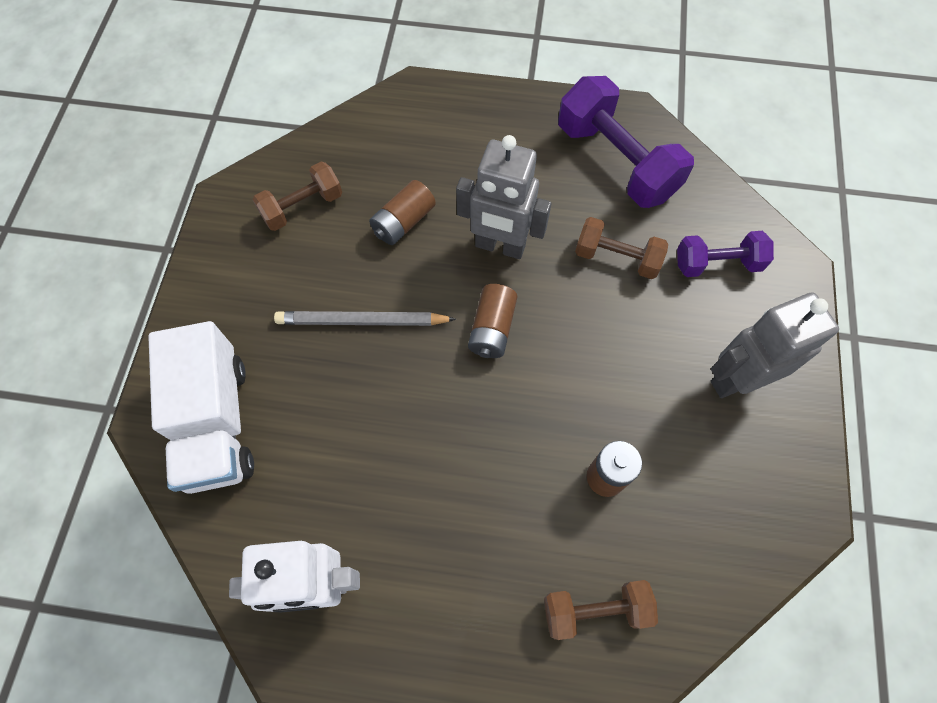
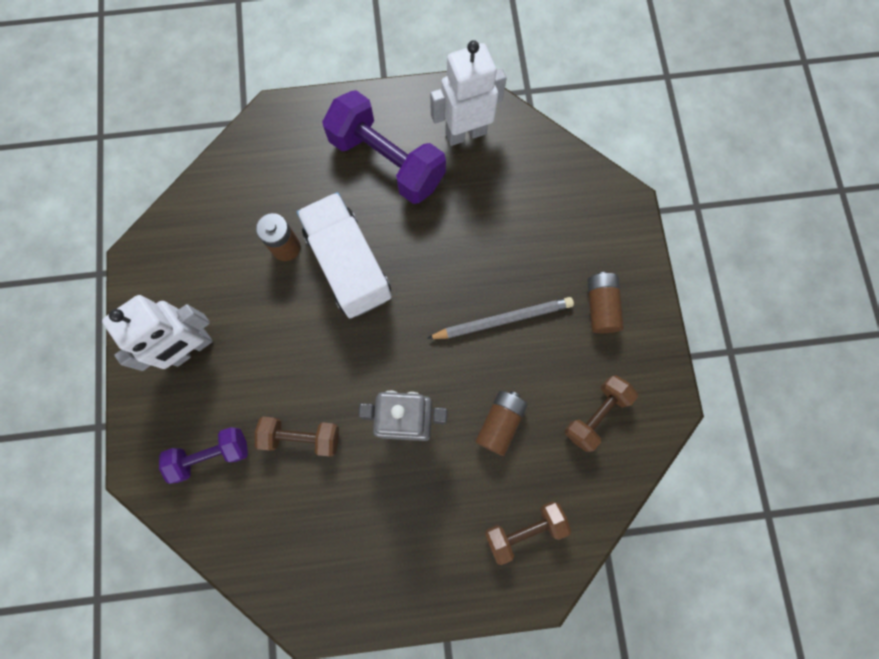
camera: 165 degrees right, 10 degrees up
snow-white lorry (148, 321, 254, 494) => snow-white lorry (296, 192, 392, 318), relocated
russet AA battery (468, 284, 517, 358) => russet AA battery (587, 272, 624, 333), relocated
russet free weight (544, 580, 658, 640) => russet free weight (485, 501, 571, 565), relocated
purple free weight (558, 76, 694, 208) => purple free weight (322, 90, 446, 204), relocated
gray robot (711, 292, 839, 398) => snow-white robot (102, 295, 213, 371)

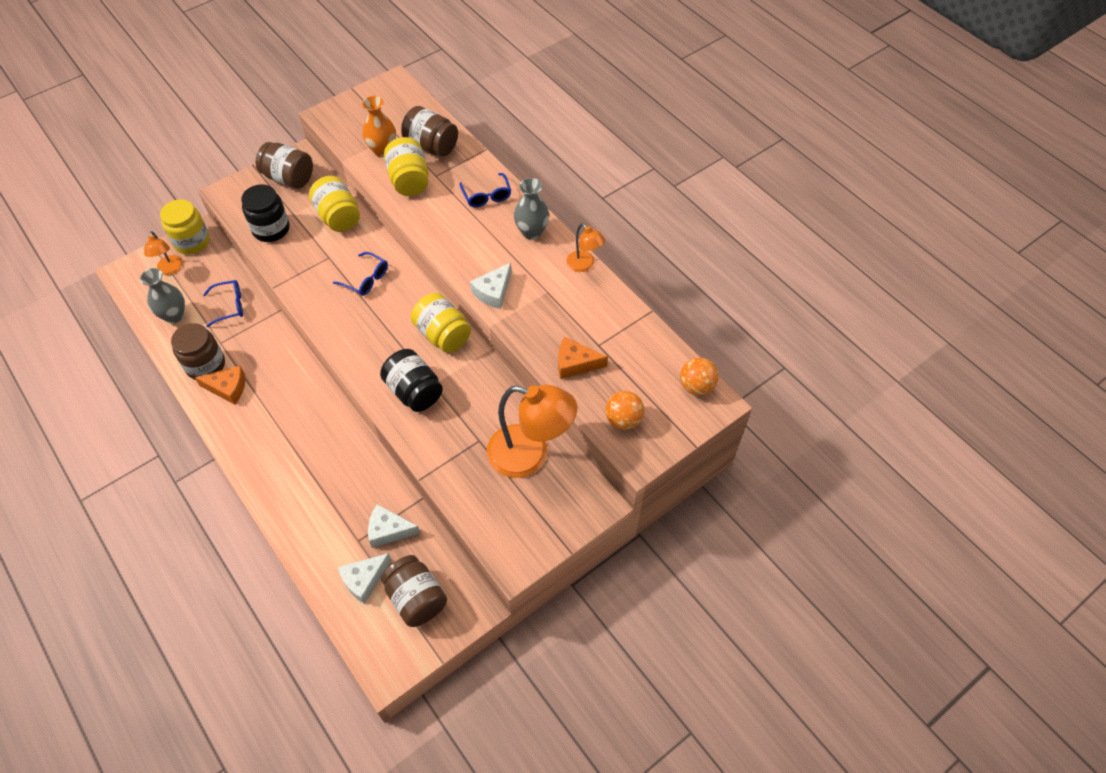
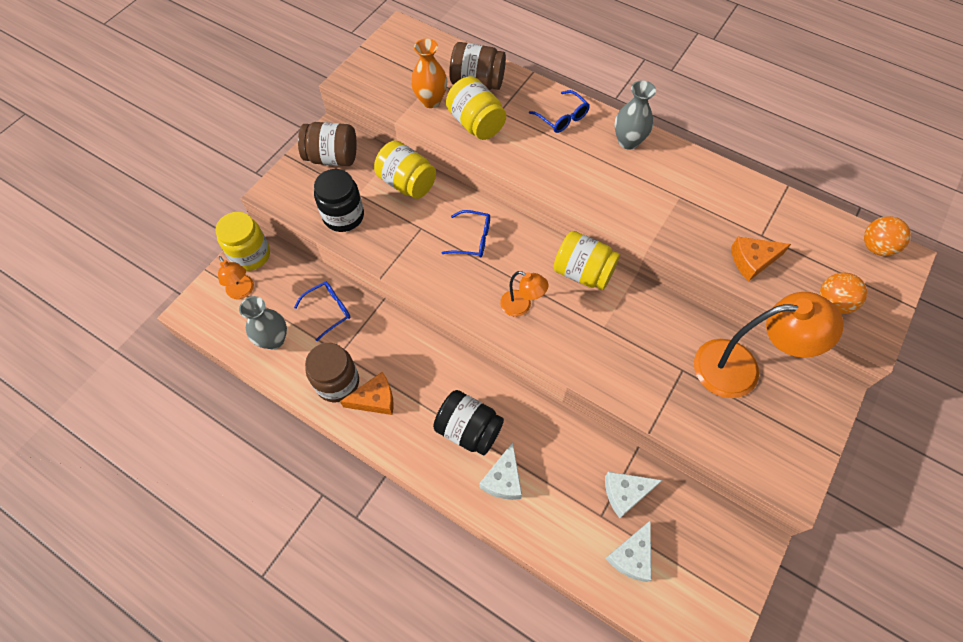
camera: 20 degrees left, 5 degrees up
russet jam jar (381, 555, 447, 627) => nothing
black jam jar (380, 349, 443, 412) => black jam jar (433, 390, 504, 455), relocated
snow-white cheese (470, 263, 512, 309) => snow-white cheese (479, 442, 522, 500), relocated
orange-coloured reading lamp (567, 223, 605, 272) => orange-coloured reading lamp (500, 271, 549, 317), relocated

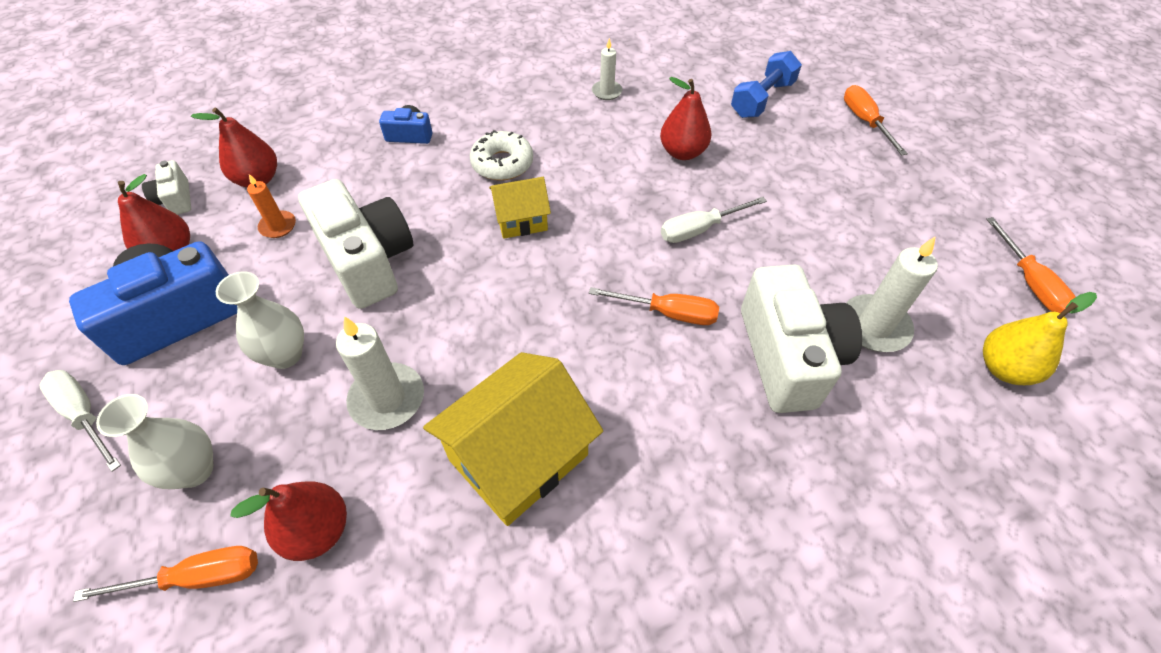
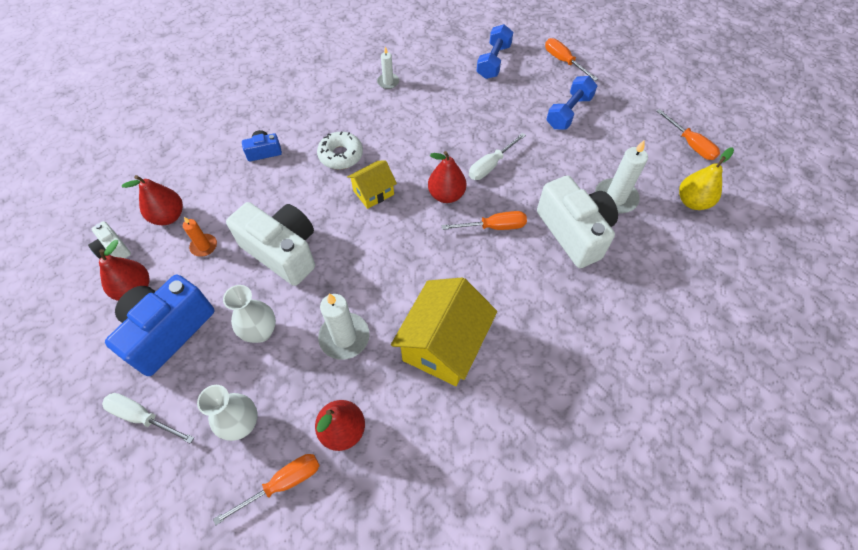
camera: 20 degrees left, 5 degrees up
nothing => royal blue free weight (546, 76, 597, 129)
scarlet toy pear (660, 77, 711, 160) => scarlet toy pear (428, 151, 466, 203), relocated

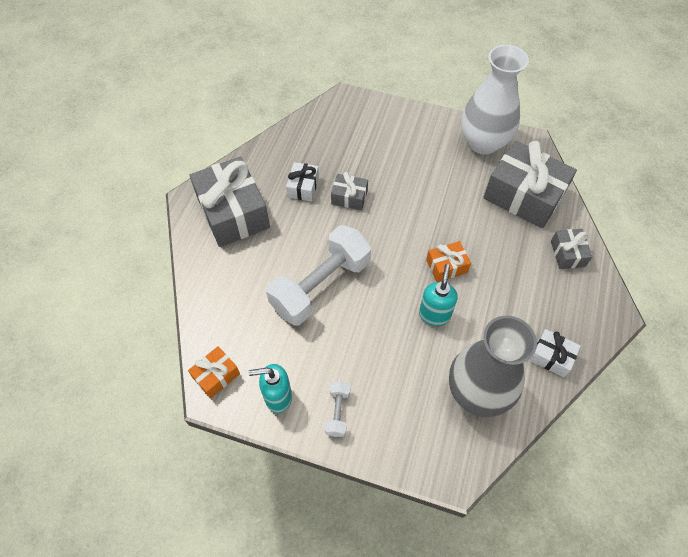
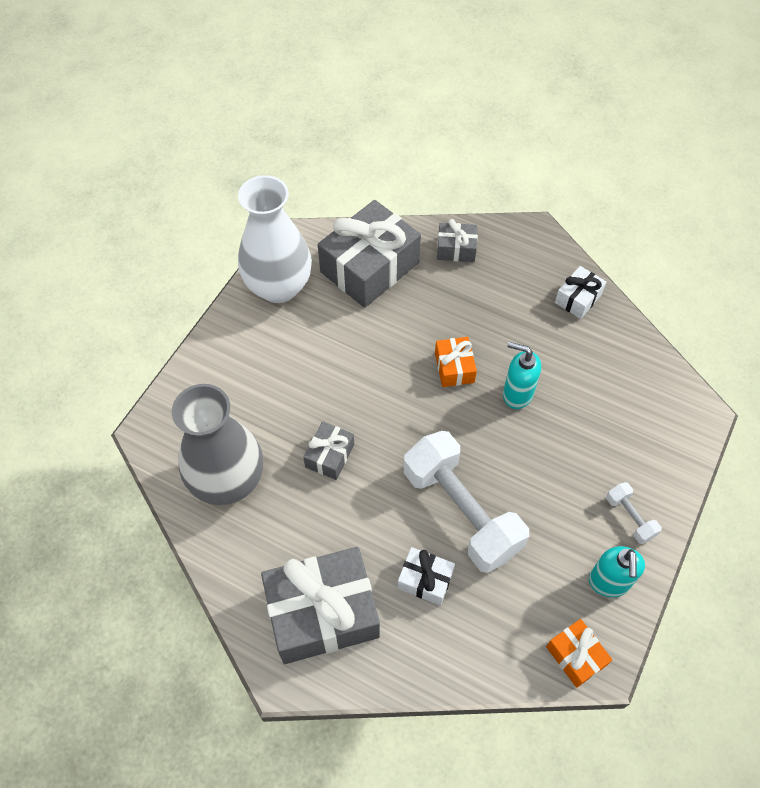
camera: 80 degrees left, 0 degrees up
snow-white present (286, 162, 319, 202) => snow-white present (397, 547, 455, 605), relocated
gray tall vase (449, 316, 537, 417) => gray tall vase (172, 384, 263, 505), relocated
snow-white free weight (325, 381, 350, 437) => snow-white free weight (606, 482, 662, 544), 45 degrees clockwise

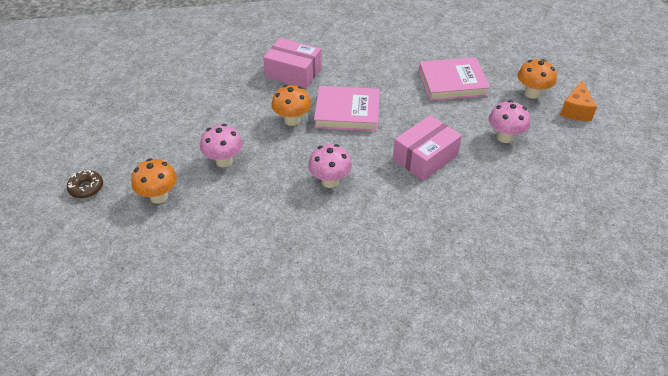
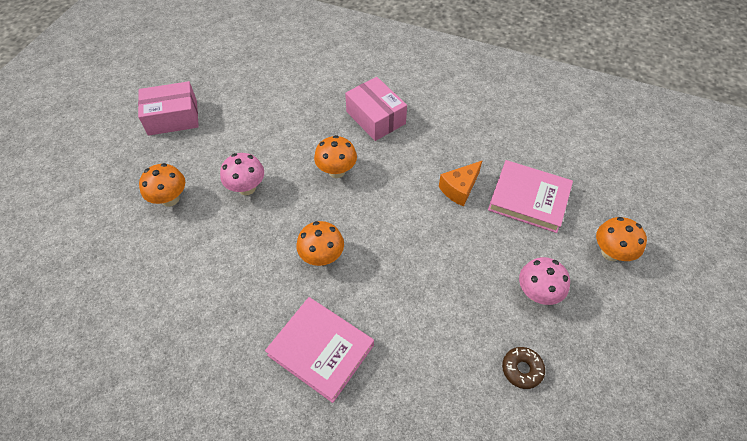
camera: 30 degrees right, 10 degrees up
russet doughnut (67, 170, 103, 198) => russet doughnut (502, 347, 545, 389), relocated
pink hardcover (314, 86, 380, 132) => pink hardcover (265, 297, 374, 403), relocated
pink parcel (393, 115, 462, 181) => pink parcel (138, 81, 199, 136), relocated
orange-coloured cheese (560, 80, 597, 121) => orange-coloured cheese (439, 160, 483, 207), relocated
pink toadstool (308, 144, 352, 188) => orange-coloured toadstool (297, 221, 344, 266)

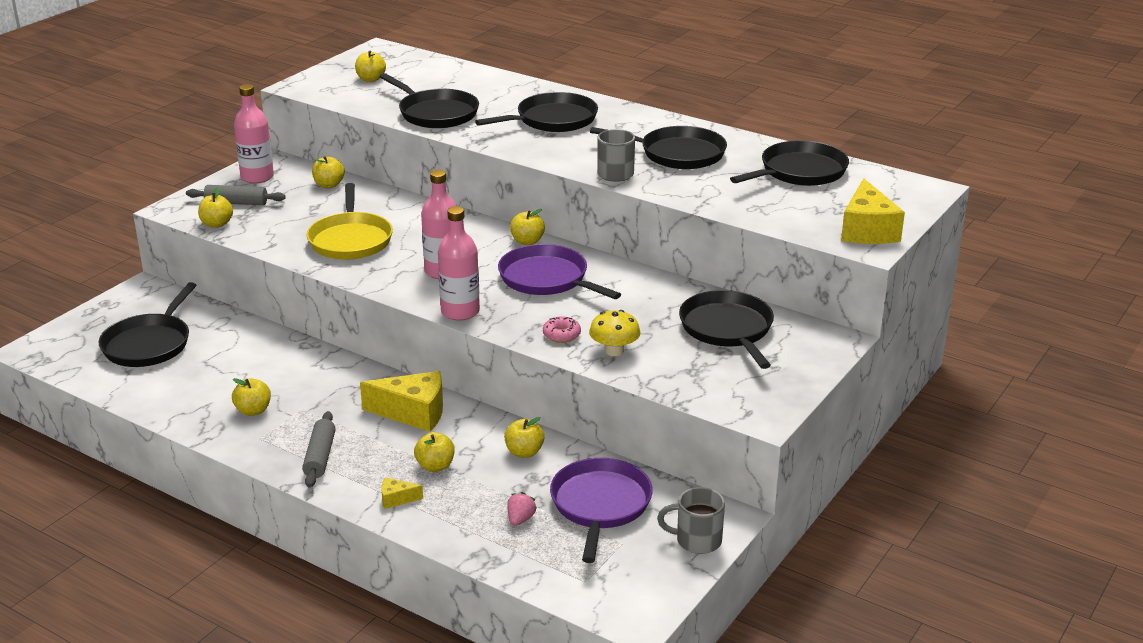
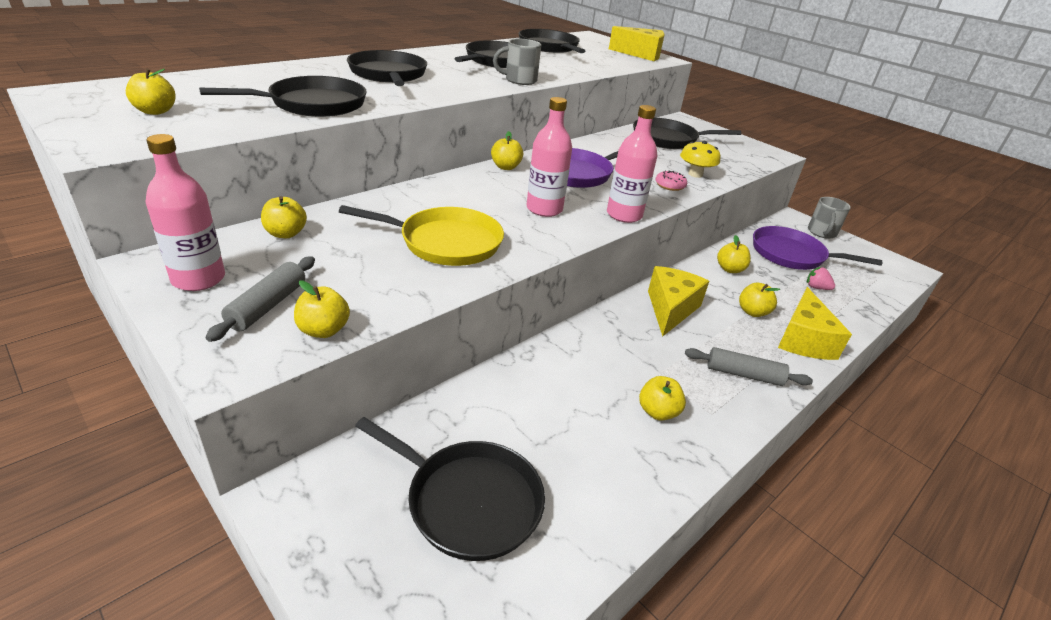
camera: 80 degrees left, 5 degrees up
yellow cheese (381, 477, 423, 509) => yellow cheese (778, 287, 852, 360), x2.16

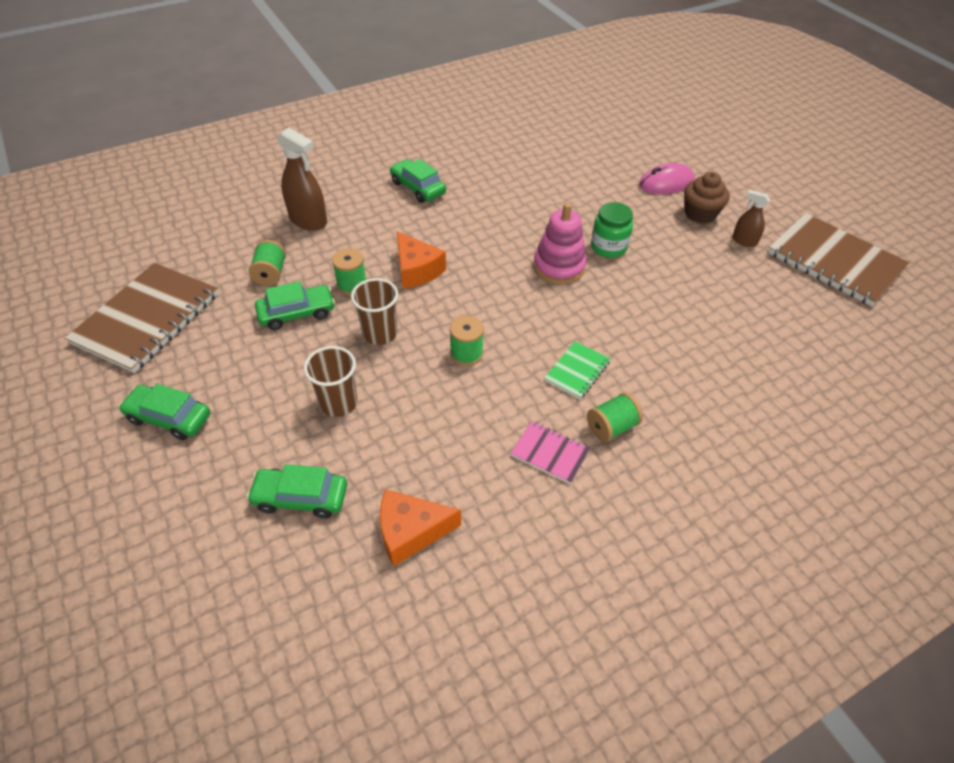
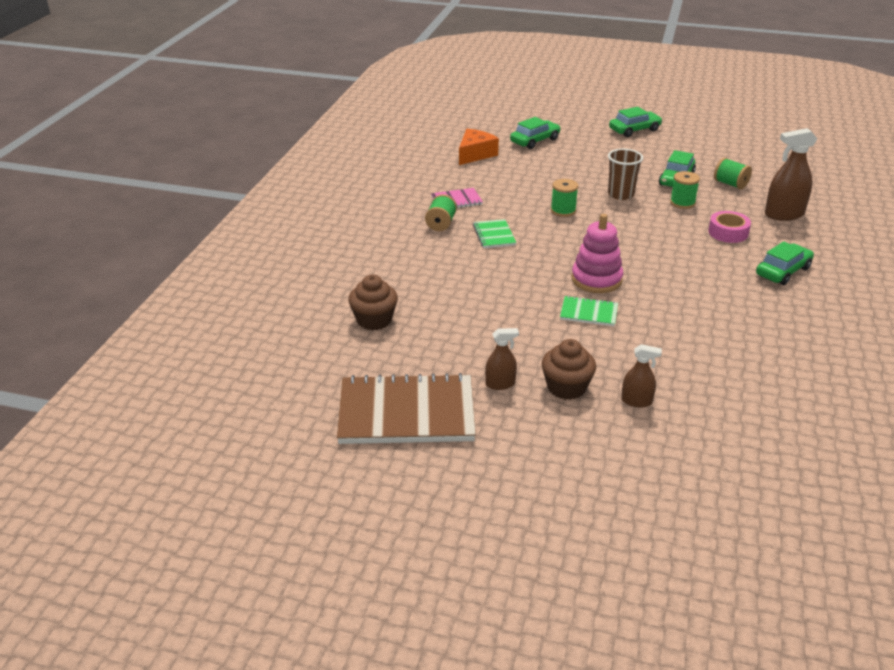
camera: 135 degrees right, 15 degrees down
russet notepad (65, 263, 218, 373) => nothing
russet cup (304, 346, 357, 417) => nothing
orange-coloured cheese (397, 231, 446, 288) => nothing
nothing => russet muffin (348, 275, 398, 330)
nothing => pink tape (708, 211, 751, 243)
green jam jar (591, 202, 633, 258) => green notepad (560, 296, 618, 326)
pink mouse (639, 163, 695, 194) => russet sprayer (621, 344, 662, 408)
green car (390, 159, 446, 203) => green car (756, 241, 814, 285), 45 degrees counterclockwise

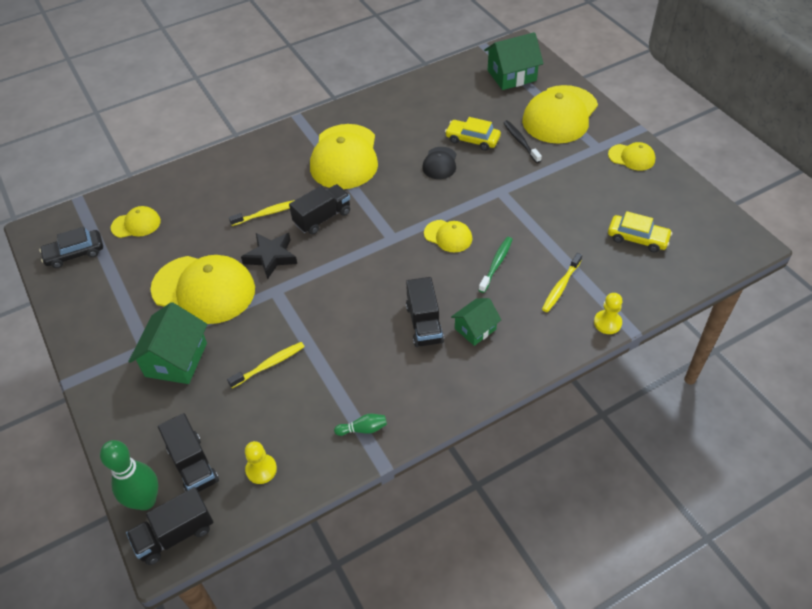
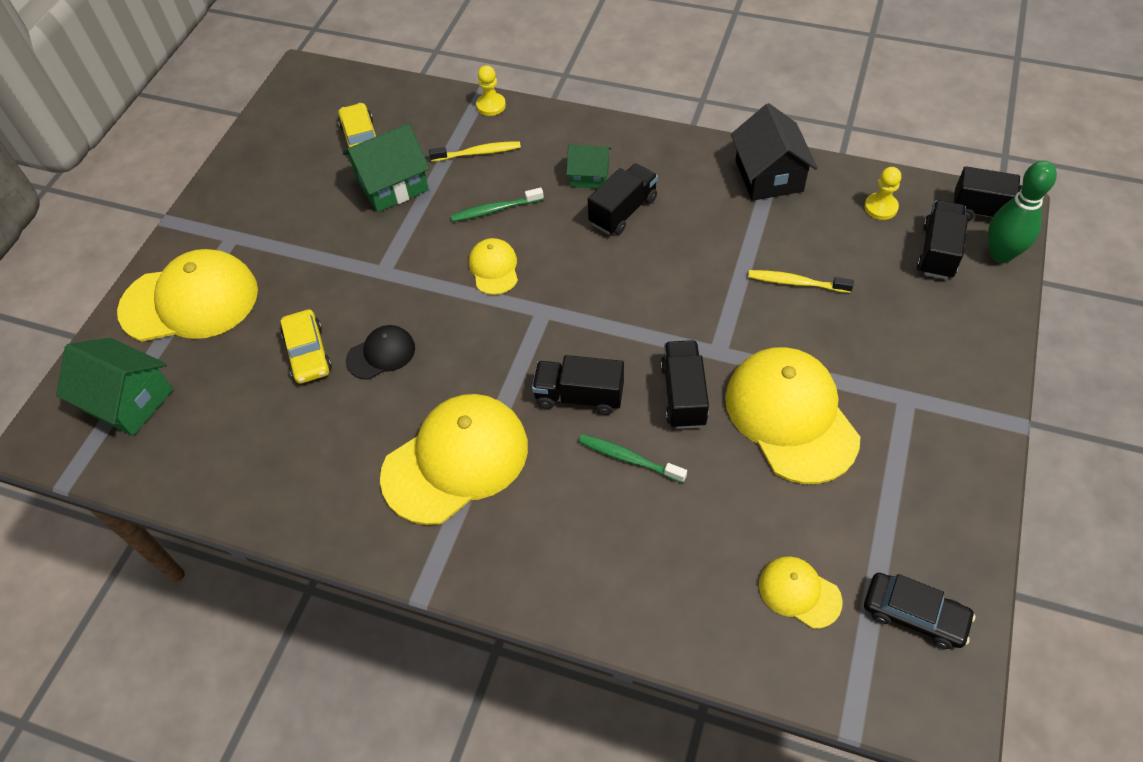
camera: 130 degrees left, 5 degrees up
black tooth brush (503, 120, 542, 163) => nothing
yellow baseball cap (608, 142, 655, 171) => nothing
green house (128, 302, 207, 384) => green house (343, 123, 430, 212), relocated
black star shape (241, 233, 297, 279) => black lorry (660, 340, 709, 429)
green bowling pin (334, 414, 387, 436) => black house (731, 103, 818, 201)
yellow tooth brush (229, 200, 295, 226) => green tooth brush (578, 434, 687, 483)

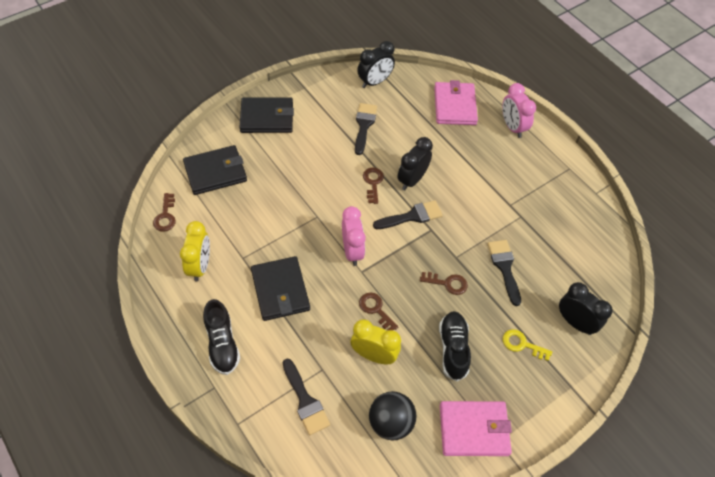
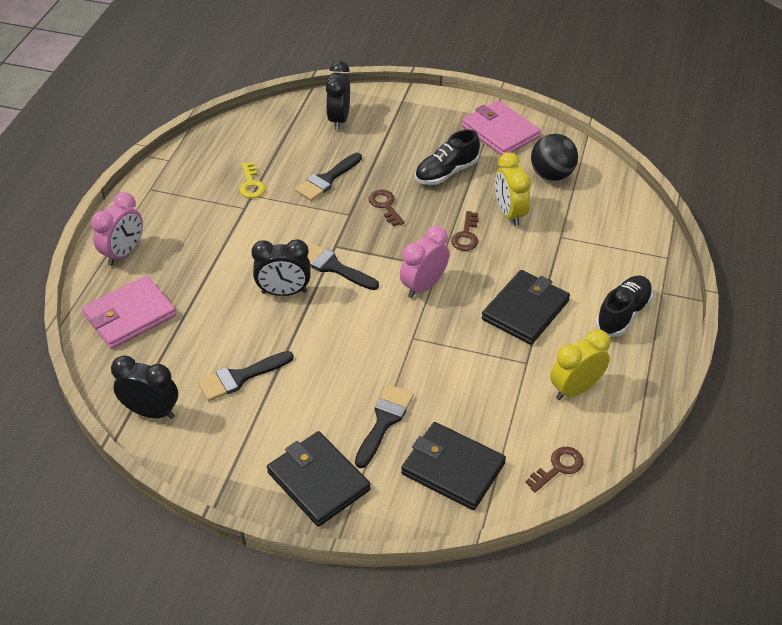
camera: 125 degrees left, 10 degrees down
russet latchkey (363, 167, 384, 204) => nothing
black brush (283, 359, 330, 435) => black brush (355, 385, 414, 468), relocated
yellow latchkey (503, 329, 552, 361) => yellow latchkey (240, 162, 266, 198), relocated

